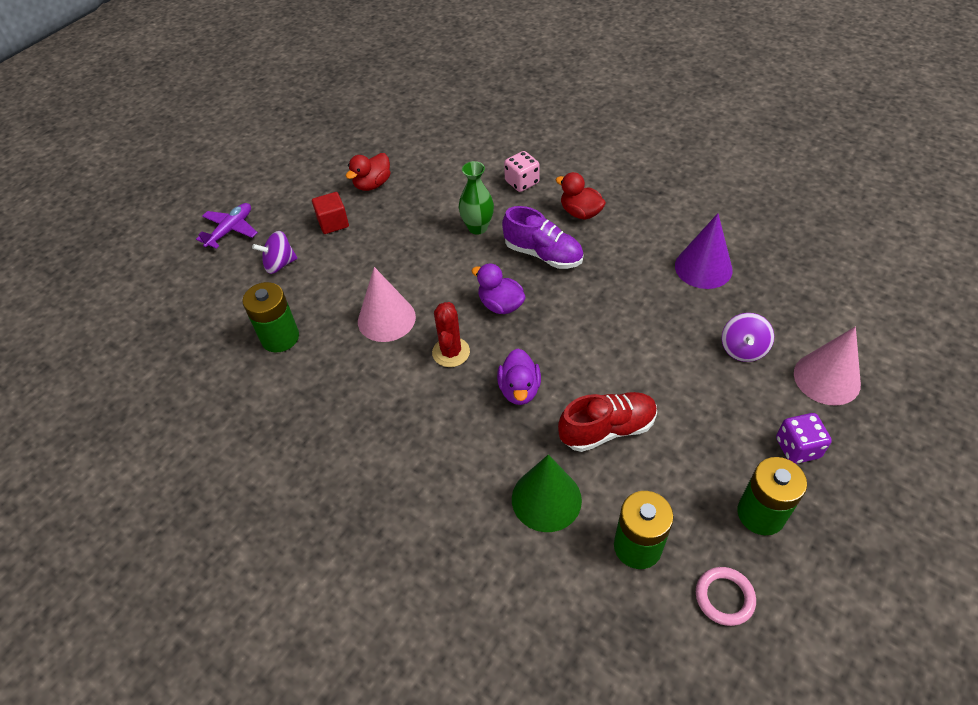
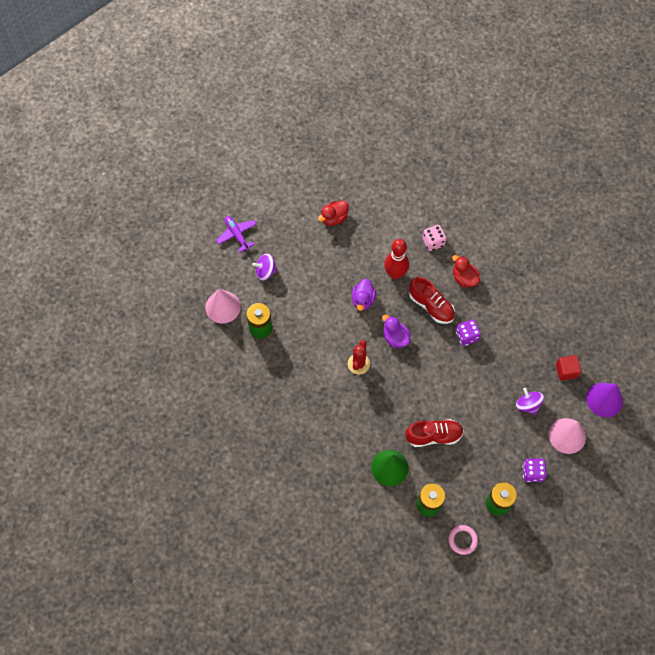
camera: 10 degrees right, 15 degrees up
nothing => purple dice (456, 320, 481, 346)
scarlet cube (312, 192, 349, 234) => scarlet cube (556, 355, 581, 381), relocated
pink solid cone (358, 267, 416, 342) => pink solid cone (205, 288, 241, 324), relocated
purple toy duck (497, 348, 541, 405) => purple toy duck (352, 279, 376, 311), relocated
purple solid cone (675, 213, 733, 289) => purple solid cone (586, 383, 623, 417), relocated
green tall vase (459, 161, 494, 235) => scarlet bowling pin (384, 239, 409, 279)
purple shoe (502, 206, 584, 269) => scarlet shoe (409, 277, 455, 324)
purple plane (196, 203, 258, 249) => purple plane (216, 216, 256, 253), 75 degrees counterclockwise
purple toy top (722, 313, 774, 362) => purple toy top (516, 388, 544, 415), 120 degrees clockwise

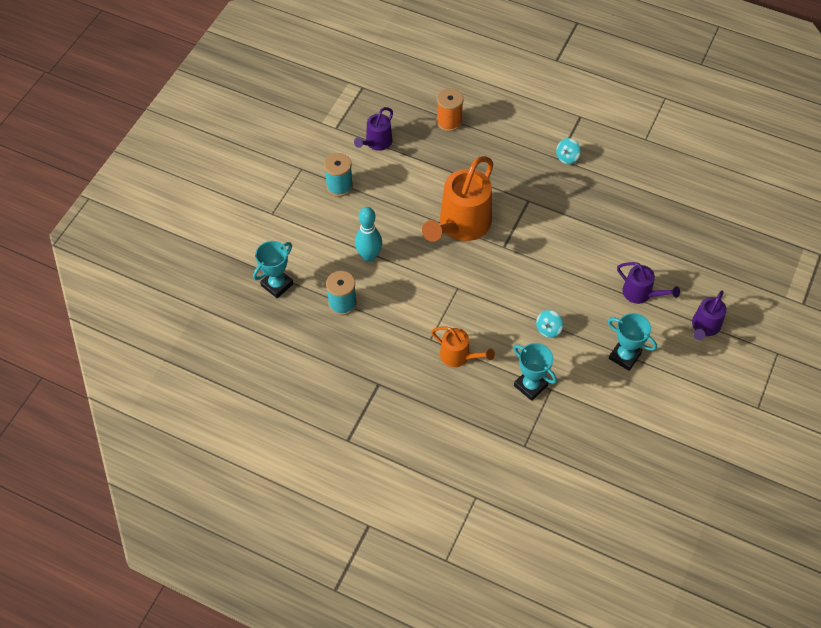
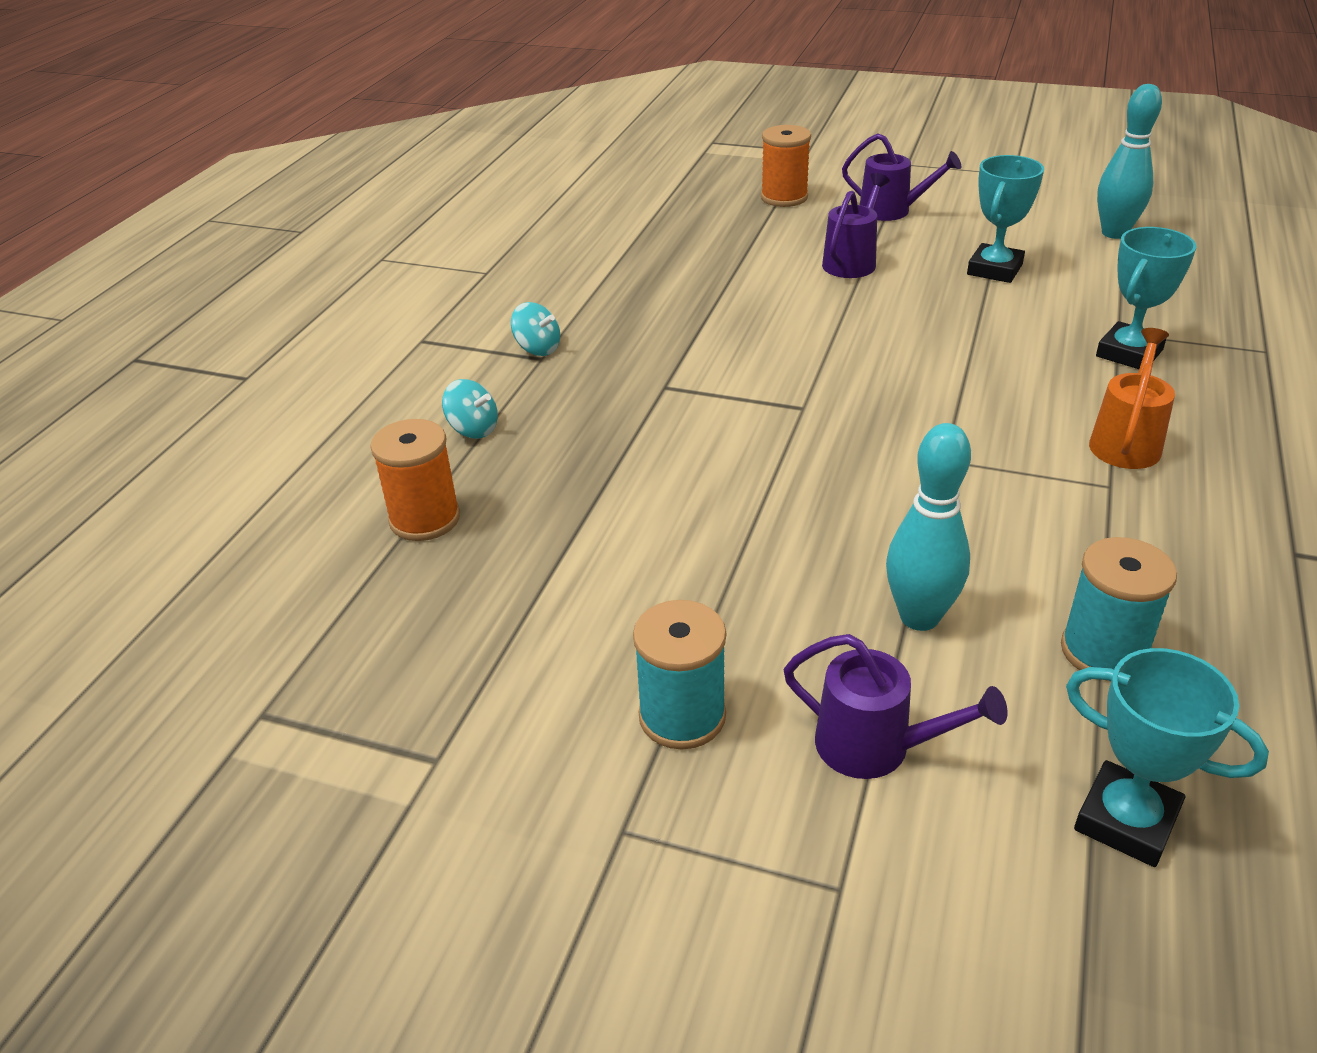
camera: 95 degrees left, 20 degrees down
orange-coloured sprinkling can (422, 156, 494, 242) => nothing
nothing => orange-coloured reel of thread (761, 125, 811, 207)
nothing => teal bowling pin (1097, 84, 1162, 239)
purple sprinkling can (354, 107, 393, 151) => purple sprinkling can (783, 634, 1008, 779), relocated
teal toy top (536, 310, 563, 338) => teal toy top (442, 379, 498, 438), relocated

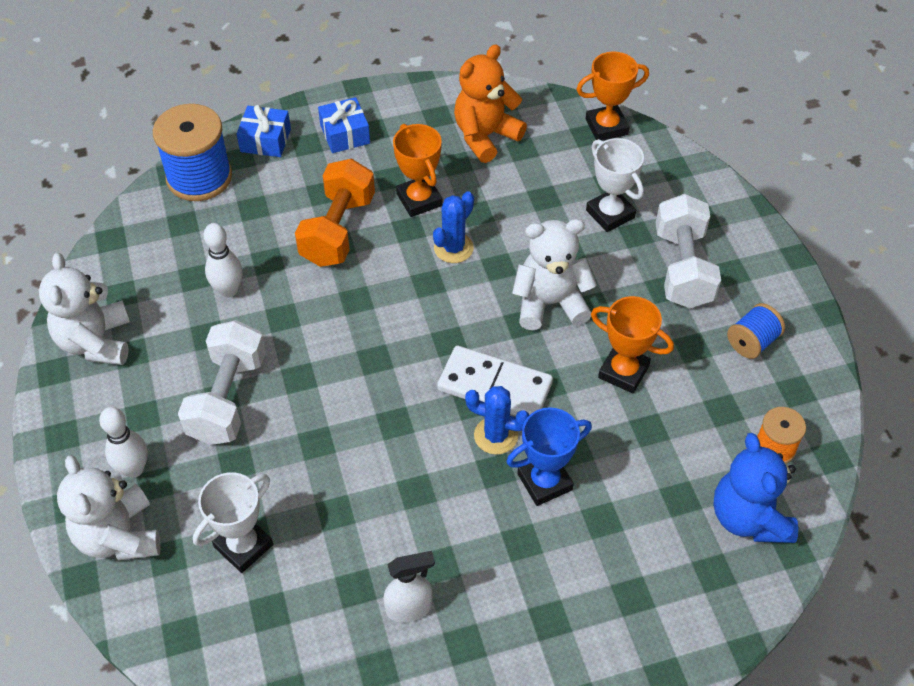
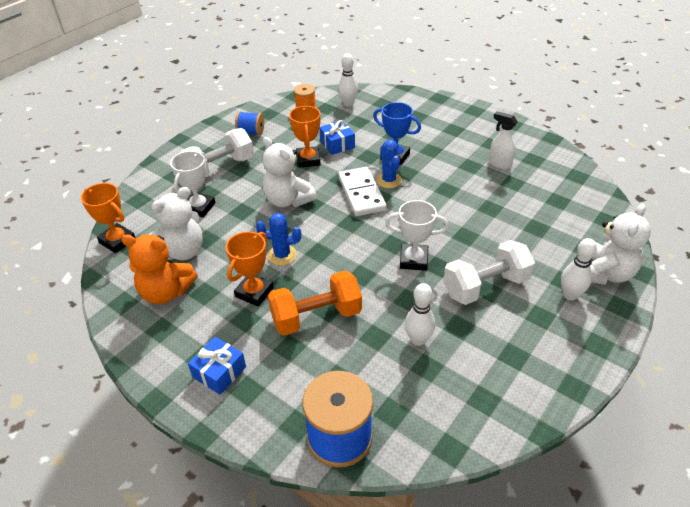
camera: 125 degrees left, 10 degrees down
snow-white teddy bear (39, 253, 130, 365) => snow-white teddy bear (148, 187, 203, 260), relocated
snow-white trophy (193, 472, 273, 573) => snow-white trophy (385, 200, 449, 271), relocated
royal blue present (237, 105, 291, 157) => royal blue present (320, 120, 355, 155), relocated
royal blue teddy bear (713, 433, 798, 543) => snow-white bowling pin (338, 53, 358, 107)

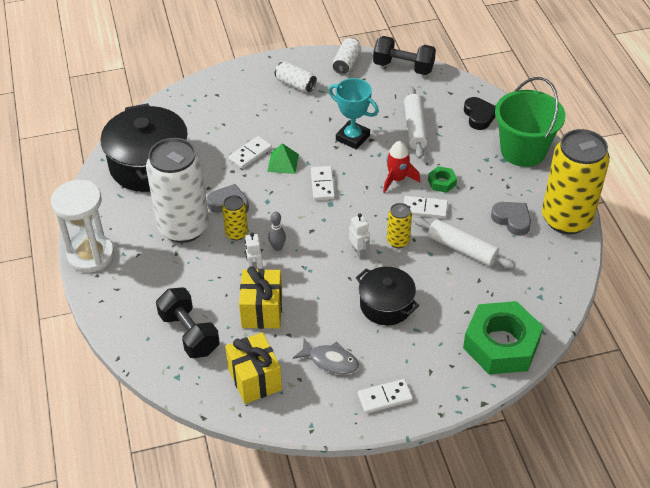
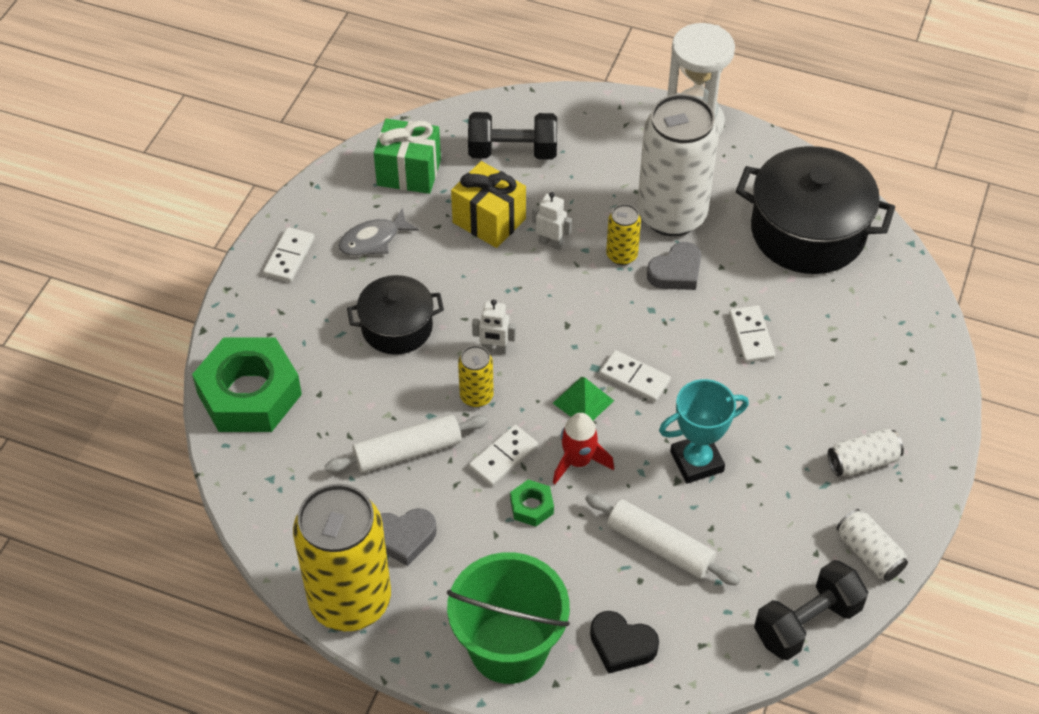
camera: 125 degrees right, 5 degrees up
gray bowling pin (268, 212, 286, 251) => nothing
green pyramid shape (267, 143, 299, 174) => green pyramid shape (553, 377, 614, 420), relocated
yellow present (225, 332, 282, 404) => green present (374, 118, 441, 194)

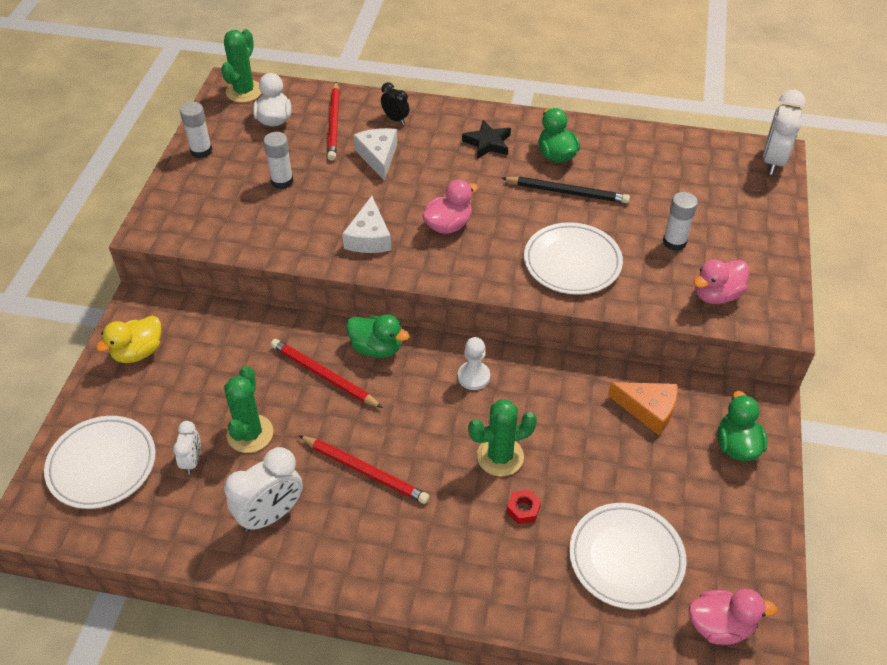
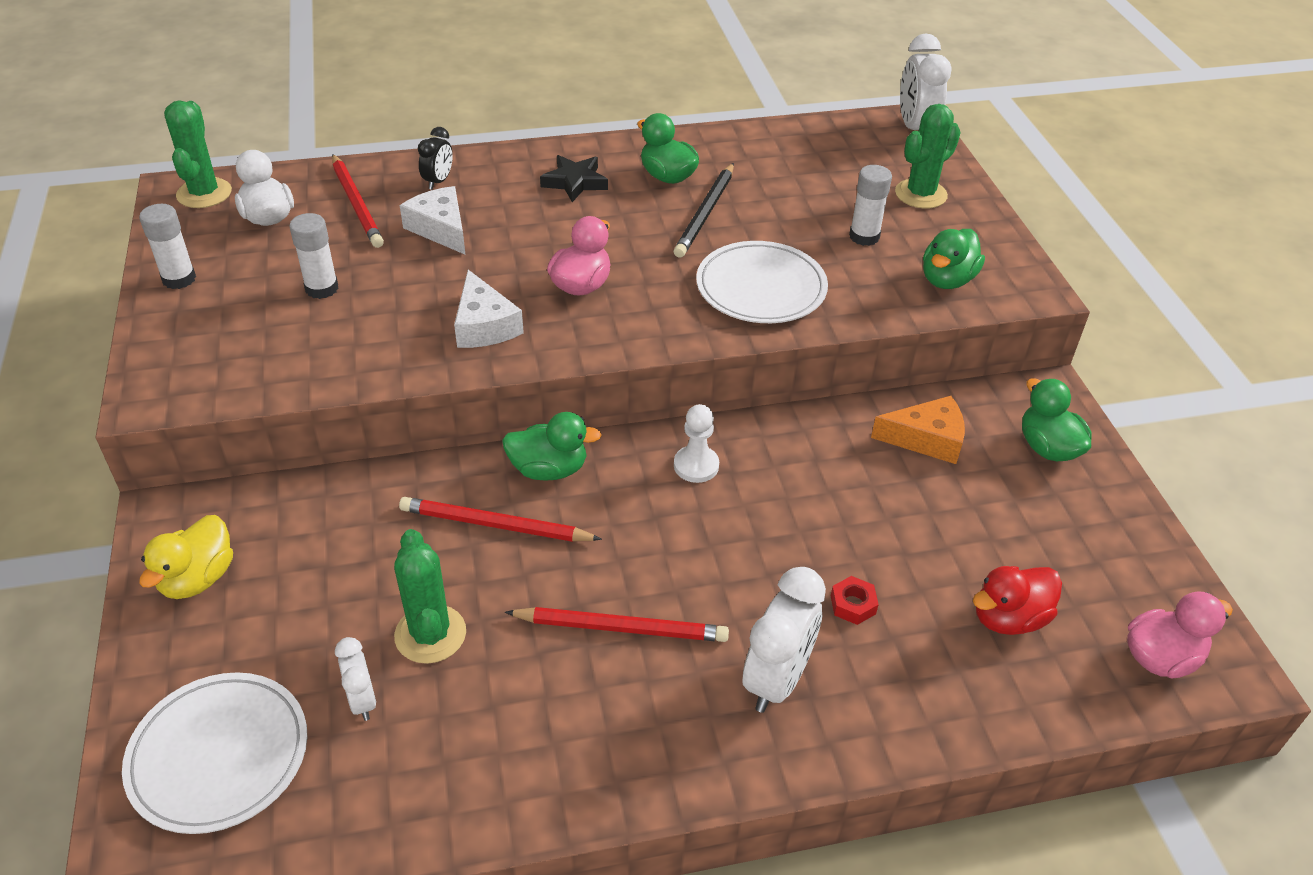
camera: 25 degrees left, 5 degrees down
snow-white alarm clock (224, 447, 303, 532) => snow-white alarm clock (742, 567, 826, 713), relocated
green cactus (468, 399, 537, 476) => green cactus (895, 104, 961, 209), relocated
snow-white dinner plate (569, 503, 687, 610) => scarlet toy duck (973, 566, 1062, 635)
pink toy duck (694, 260, 749, 304) => green toy duck (923, 229, 985, 289)
black alarm clock (381, 82, 409, 125) => black alarm clock (418, 127, 453, 190), 90 degrees clockwise
black lead pencil (502, 177, 630, 203) => black lead pencil (674, 163, 734, 258), 120 degrees clockwise

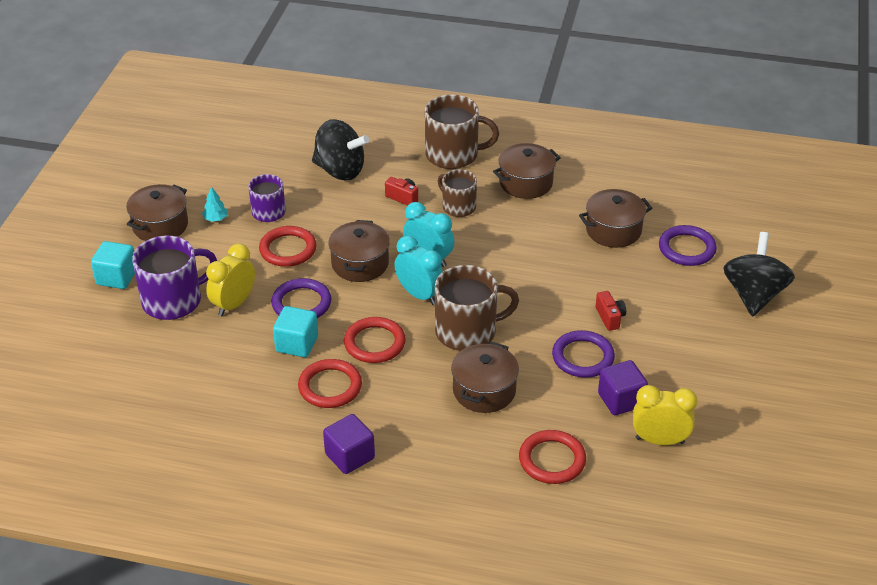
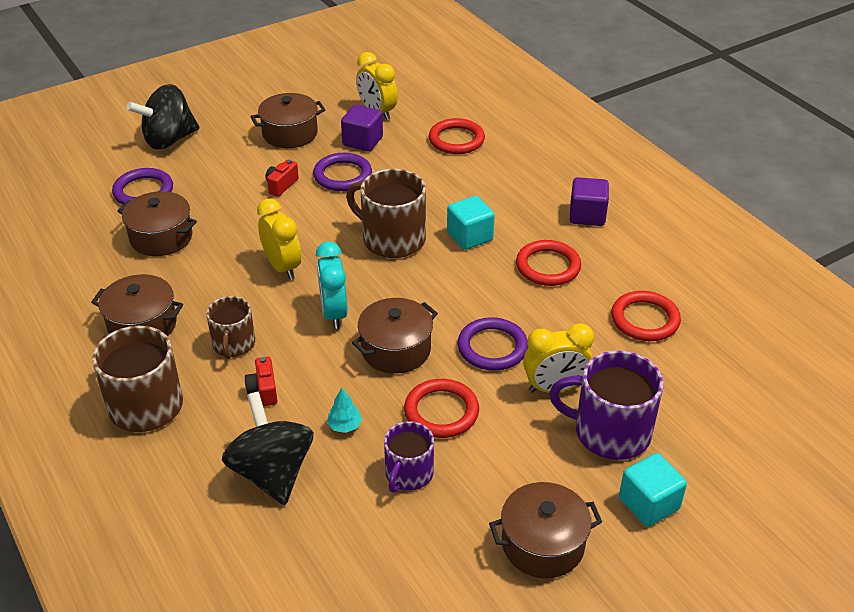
camera: 135 degrees left, 0 degrees up
teal alarm clock (394, 236, 443, 305) => nothing
nothing => yellow alarm clock (257, 199, 301, 280)
teal tree (202, 186, 228, 222) => teal tree (327, 388, 362, 433), relocated
teal cube (273, 306, 318, 357) => teal cube (447, 196, 495, 250), relocated
scarlet torus (344, 317, 406, 363) => scarlet torus (611, 291, 681, 341), relocated
russet cooking pot (451, 342, 519, 413) => russet cooking pot (251, 93, 325, 148), relocated

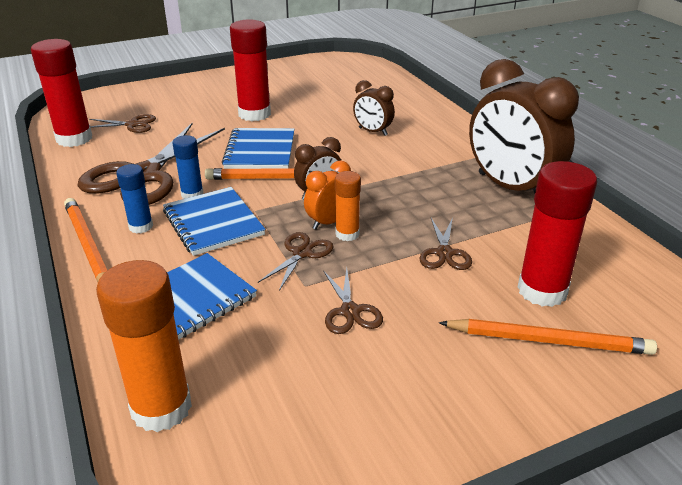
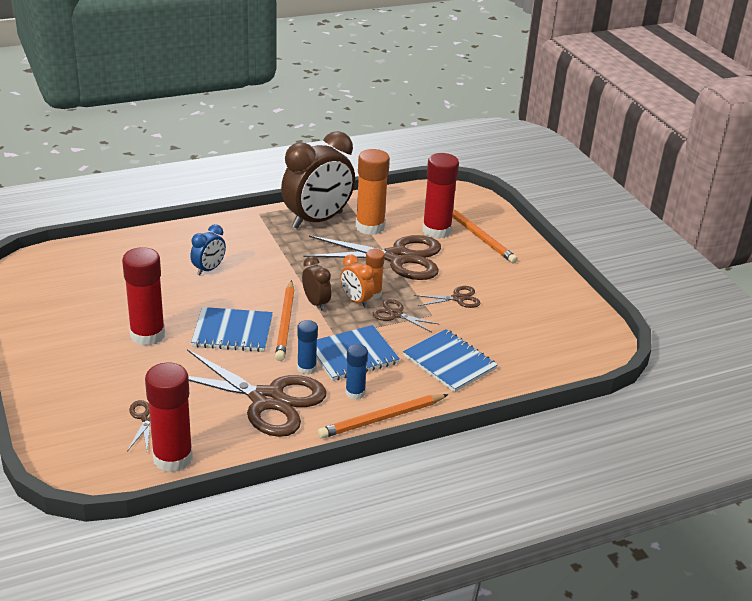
camera: 90 degrees left, 0 degrees up
orange-coloured stick of glue (96, 260, 192, 432) => orange-coloured stick of glue (356, 149, 390, 235), relocated
russet alarm clock (353, 80, 395, 136) => royal blue alarm clock (190, 224, 226, 275)
orange-coloured lead pencil (439, 319, 657, 355) => orange-coloured lead pencil (452, 209, 518, 263), 135 degrees clockwise
russet pair of scissors (420, 218, 472, 270) => russet pair of scissors (304, 235, 441, 280), x2.22

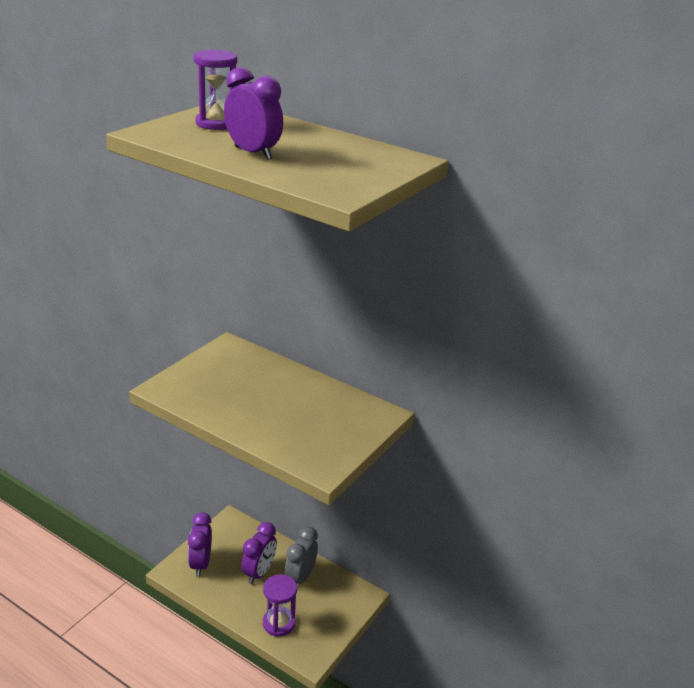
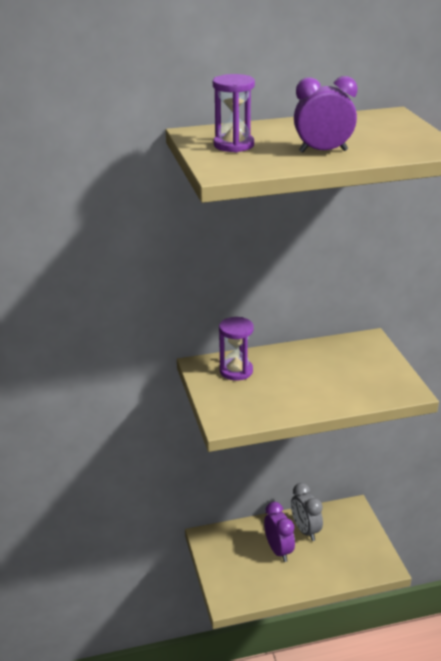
camera: 45 degrees left, 0 degrees up
purple alarm clock (188, 512, 212, 577) => nothing
purple hourglass (263, 574, 297, 637) => purple hourglass (219, 317, 253, 381), relocated

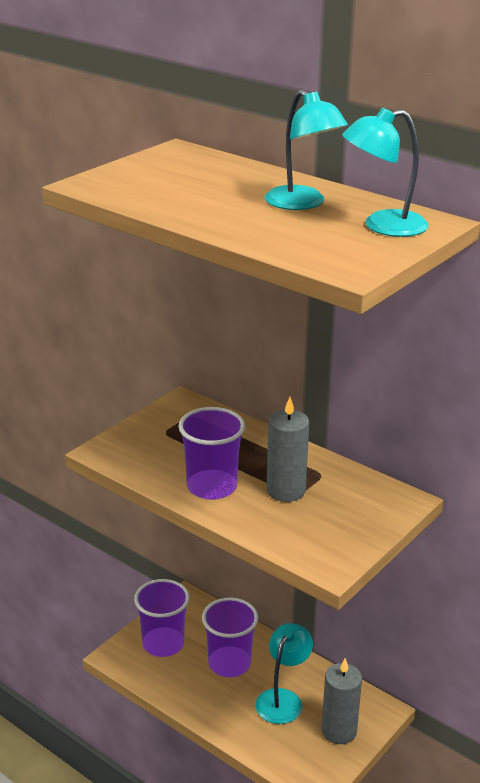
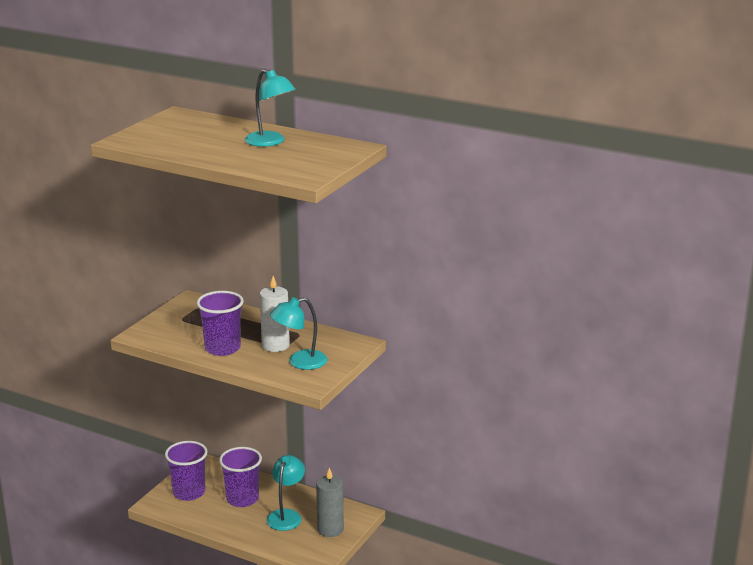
camera: 10 degrees left, 5 degrees down
teal reading lamp (342, 108, 428, 237) => teal reading lamp (270, 297, 327, 370), relocated
gray wax candle (266, 397, 309, 502) => snow-white wax candle (260, 276, 290, 352)

